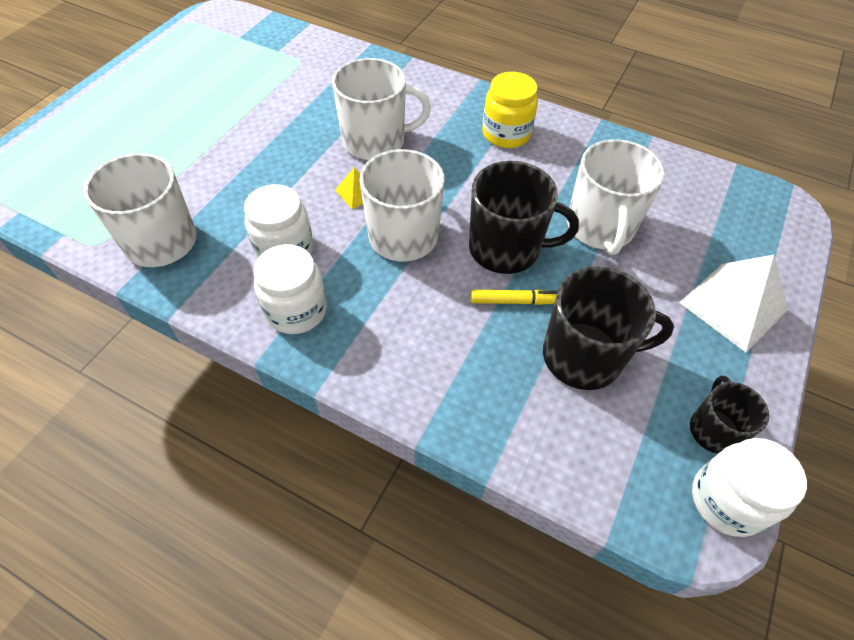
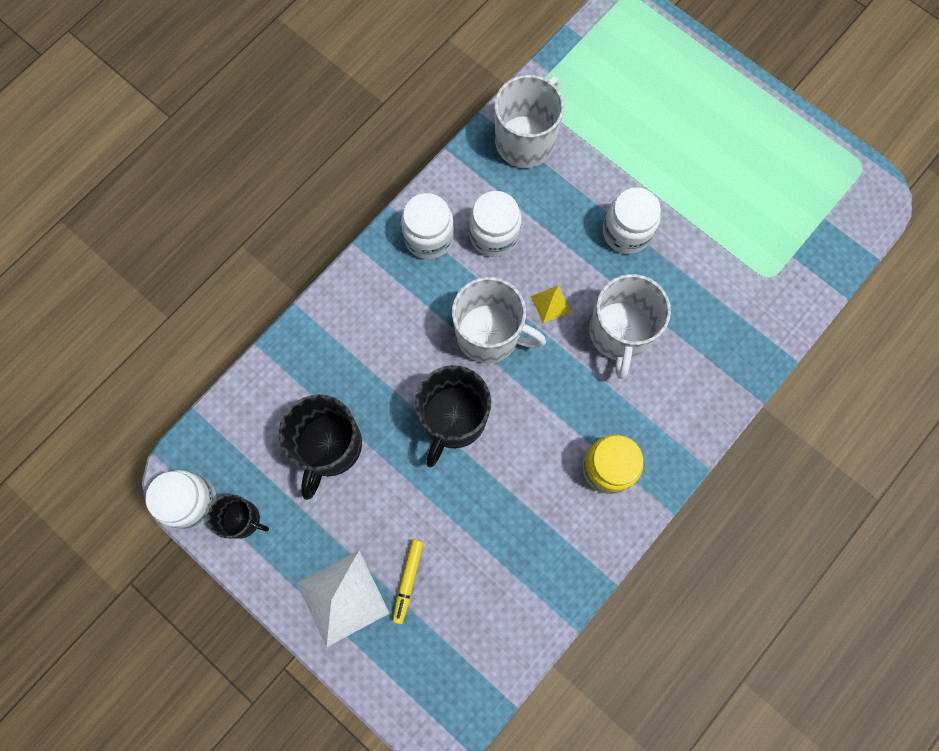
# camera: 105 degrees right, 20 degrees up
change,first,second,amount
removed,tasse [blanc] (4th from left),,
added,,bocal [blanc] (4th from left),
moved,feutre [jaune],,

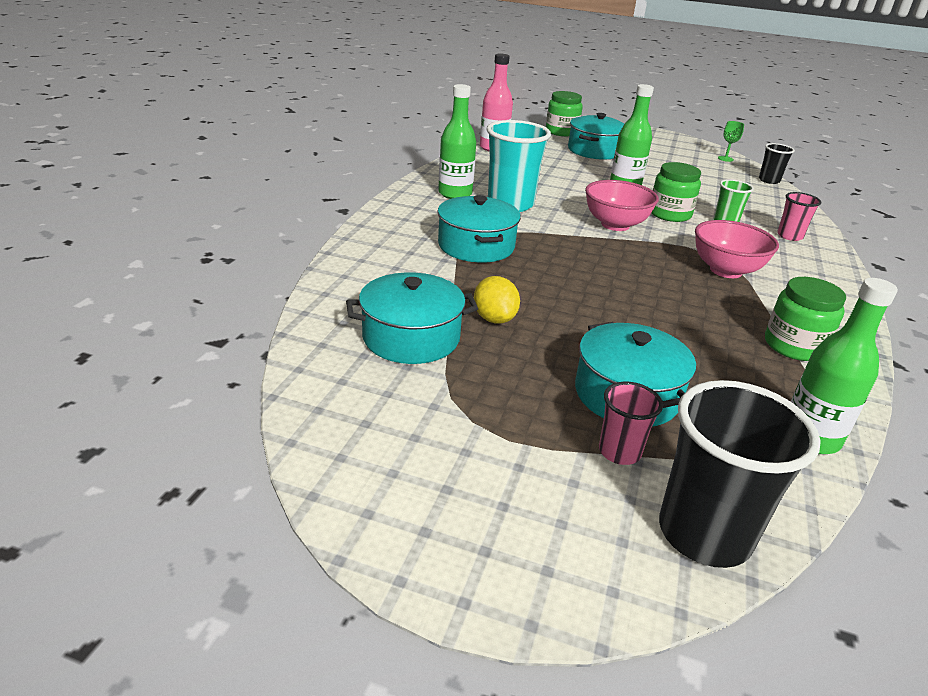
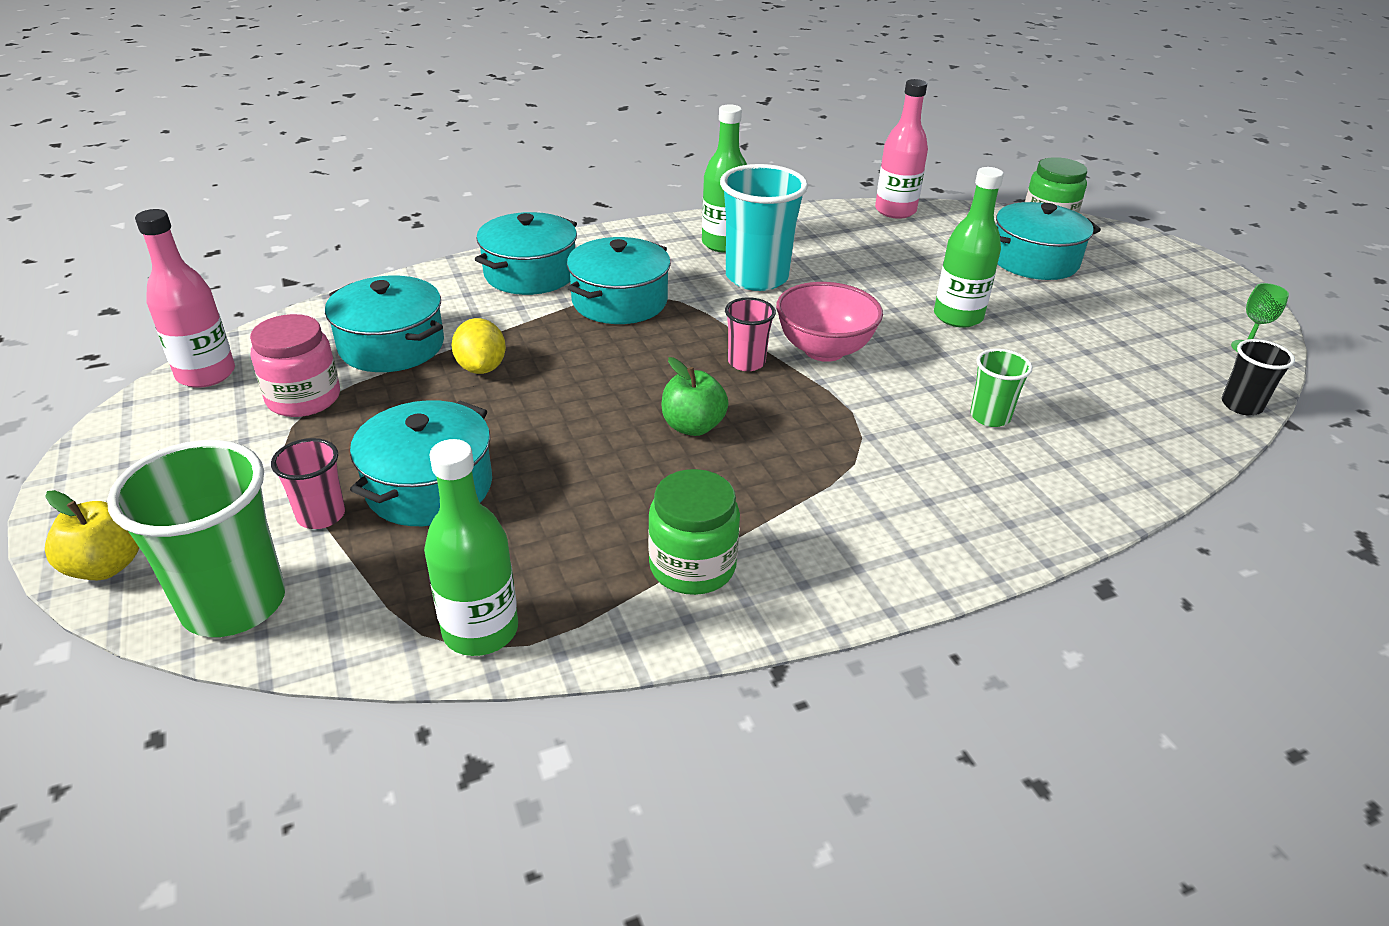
# camera: 50 degrees right, 5 degrees up
change,first,second,amount
removed,bocal [vert] (2nd from left),,
removed,bol [rose] (2nd from left),,
added,,pomme [jaune],
added,,bouteille [rose] (1st from left),
added,,bocal [rose],
added,,marmite [turquoise] (3rd from left),
added,,pomme [vert],
moved,gobelet [rose] (2nd from left),,
recoloured,gobelet [noir] (1st from left),gobelet [vert] (1st from left),
turned,citron [jaune],,45 degrees counterclockwise

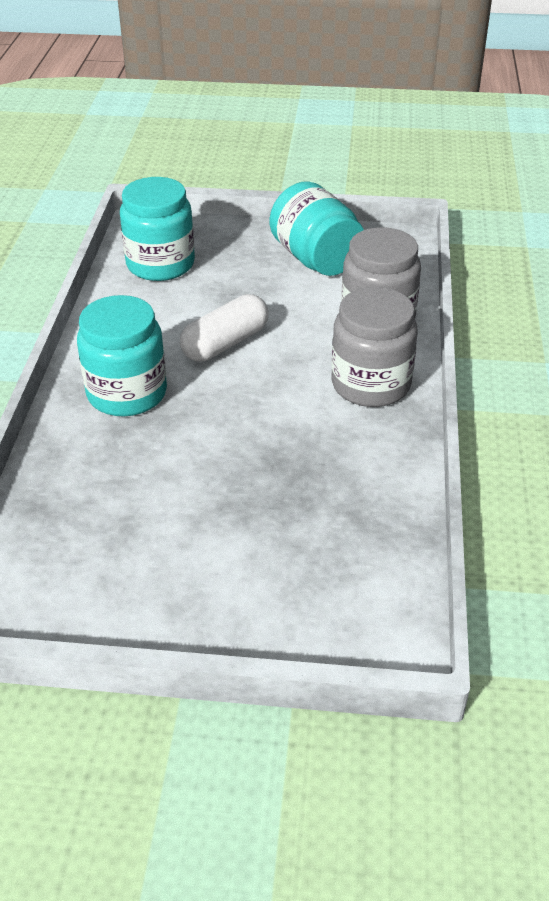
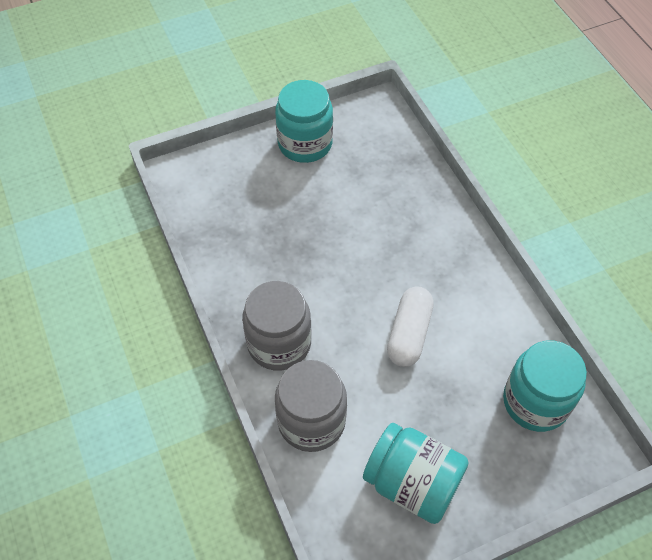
# camera: 150 degrees right, 15 degrees up
change,first,second,amount
moved,bocal [turquoise] (1st from left),,

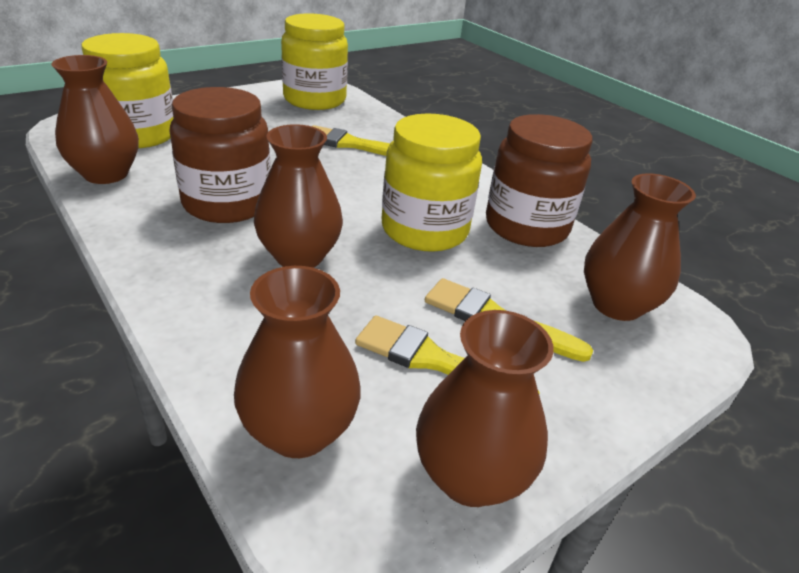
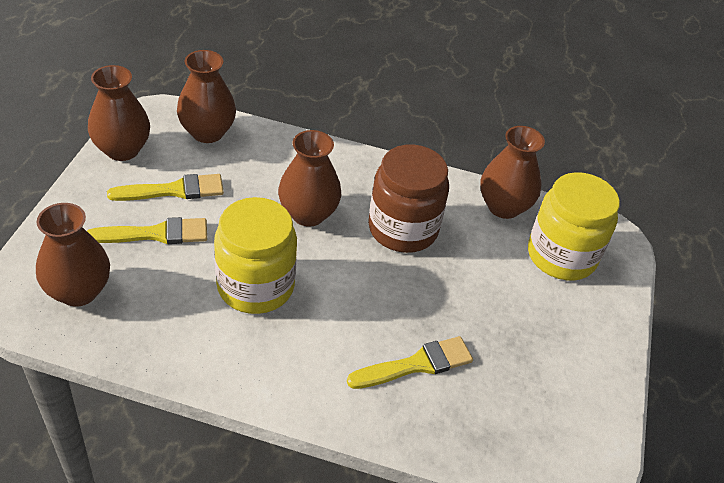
# camera: 140 degrees right, 10 degrees up
change,first,second,amount
removed,bocal [jaune] (2nd from left),,
removed,bocal [marron] (2nd from left),,

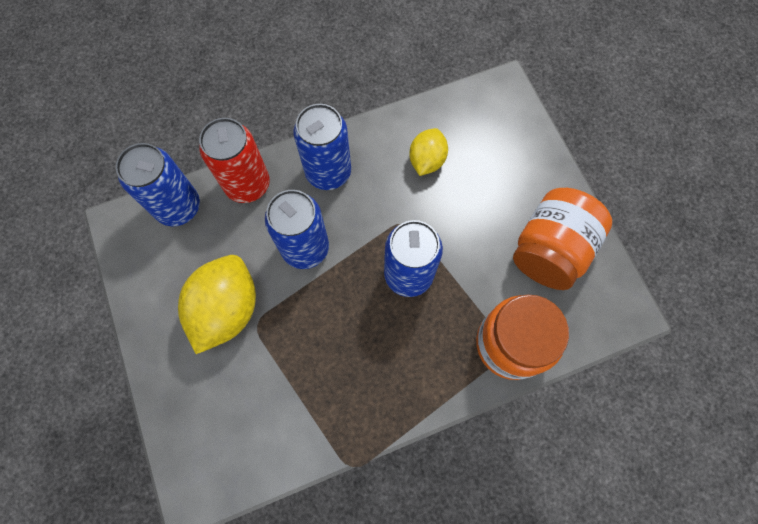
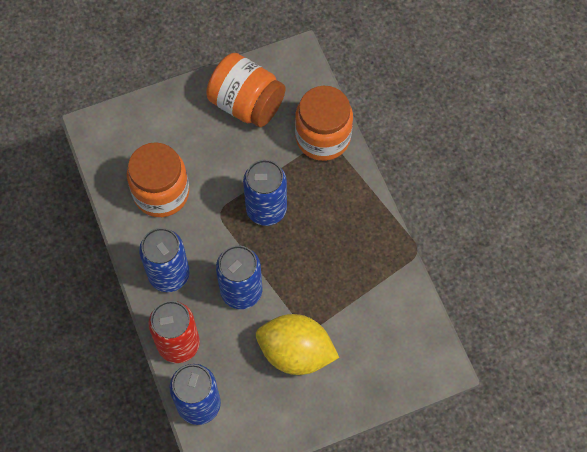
# camera: 90 degrees left, 5 degrees down
change,first,second,amount
replaced,citron [jaune] (2nd from left),bocal [orange] (1st from left),

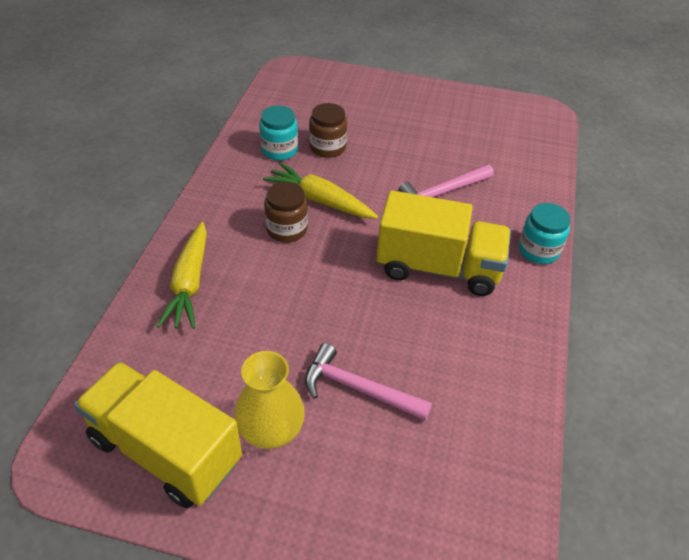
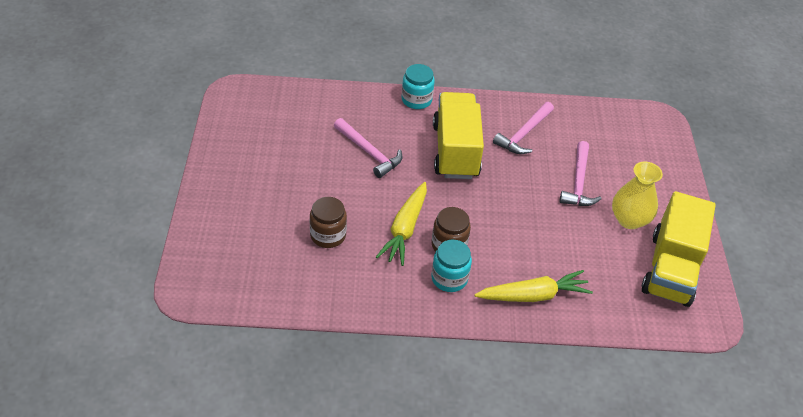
# camera: 105 degrees left, 0 degrees up
change,first,second,amount
added,,marteau [rose] (2nd from left),
moved,bocal [turquoise] (1st from left in the first image),bocal [turquoise] (2nd from left),

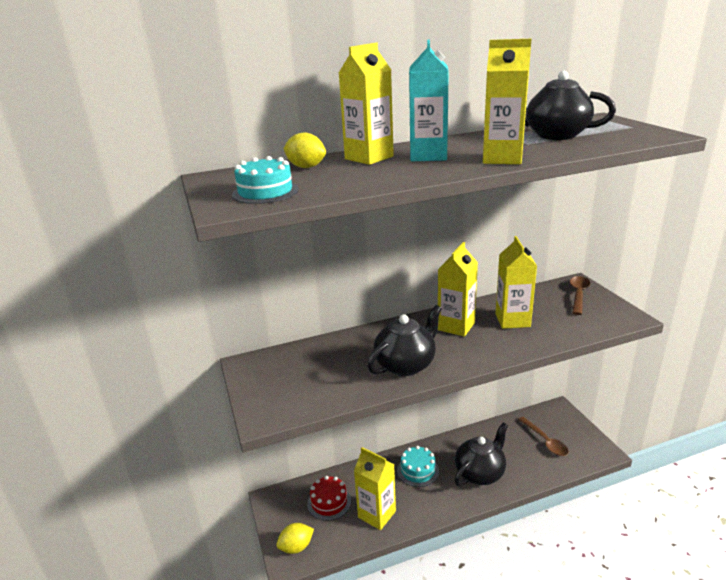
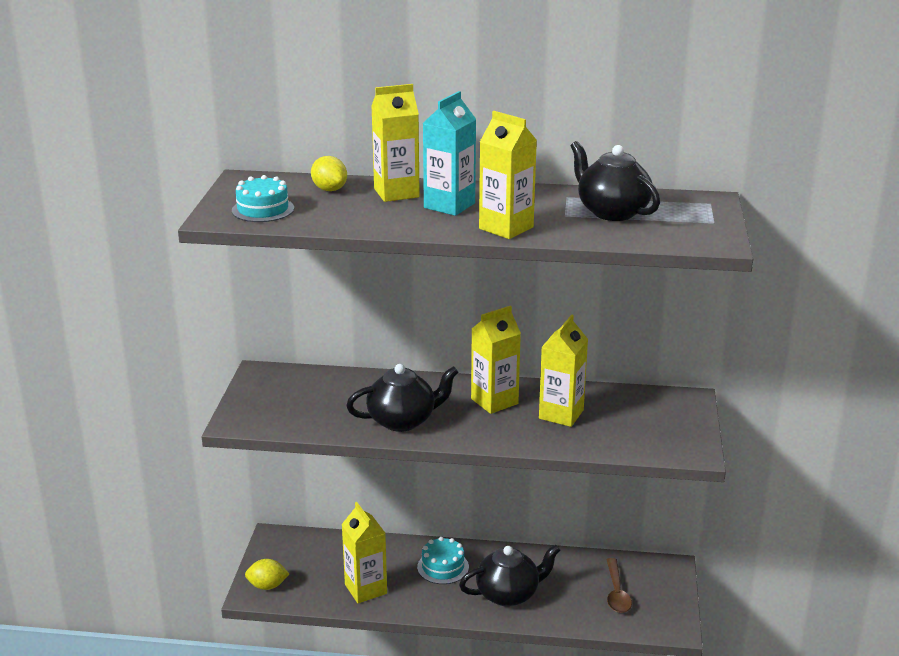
# camera: 25 degrees right, 0 degrees up
change,first,second,amount
removed,gâteau [rouge],,
removed,cuillère [marron] (2nd from left),,

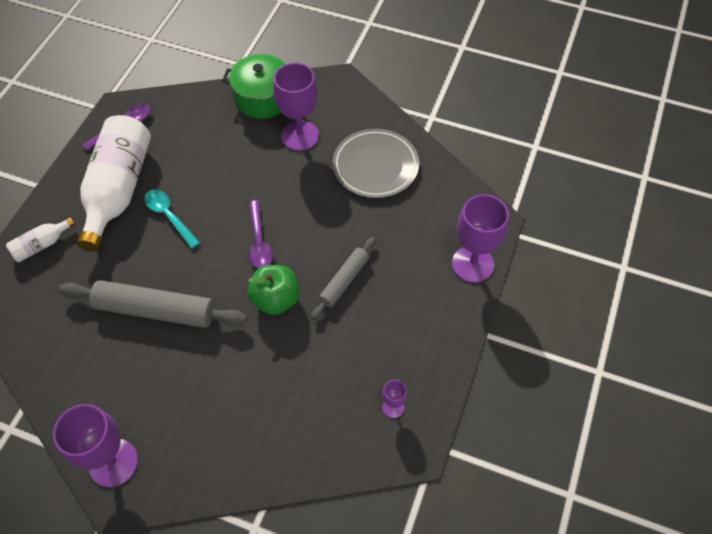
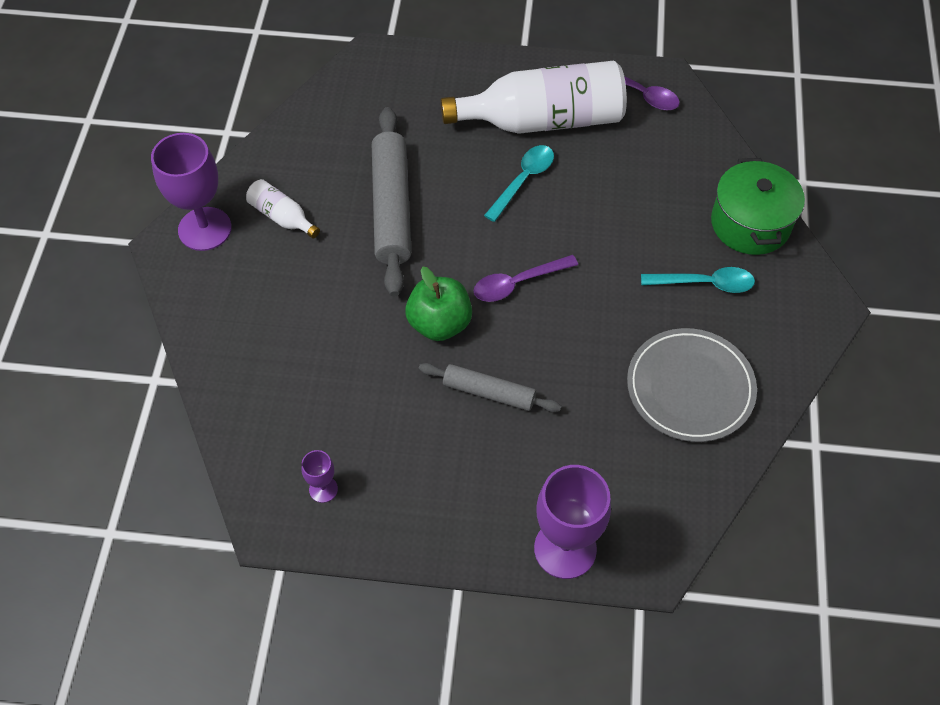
# camera: 75 degrees right, 0 degrees up
change,first,second,amount
moved,bouteille [blanc] (1st from left),,
replaced,verre à pied [violet] (2nd from left),cuillère [turquoise] (2nd from left),

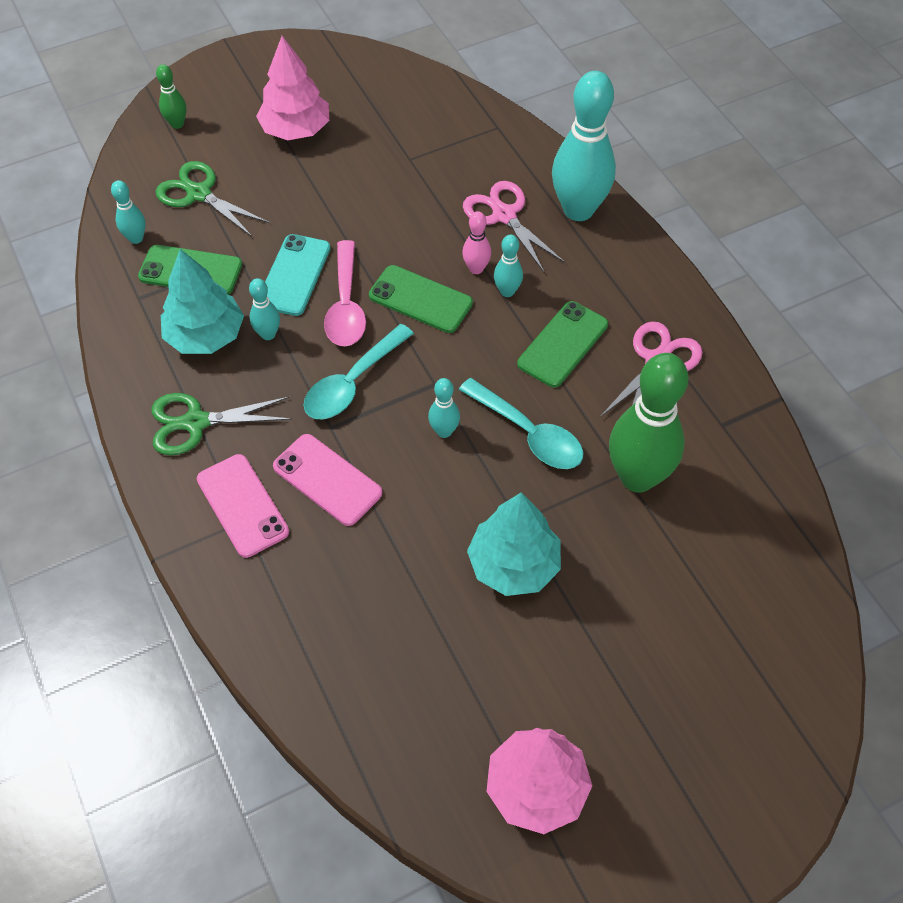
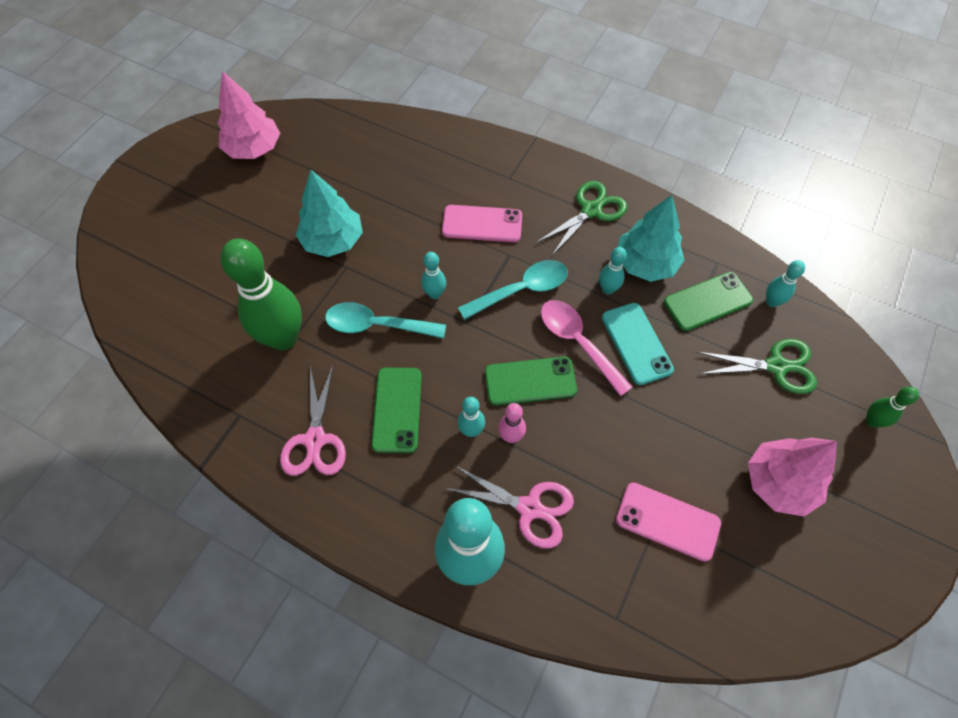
# camera: 145 degrees right, 5 degrees up
change,first,second,amount
moved,téléphone [rose] (1st from left in the first image),téléphone [rose] (2nd from left),
turned,cuillère [turquoise] (1st from left in the first image),cuillère [turquoise] (2nd from left),60 degrees clockwise

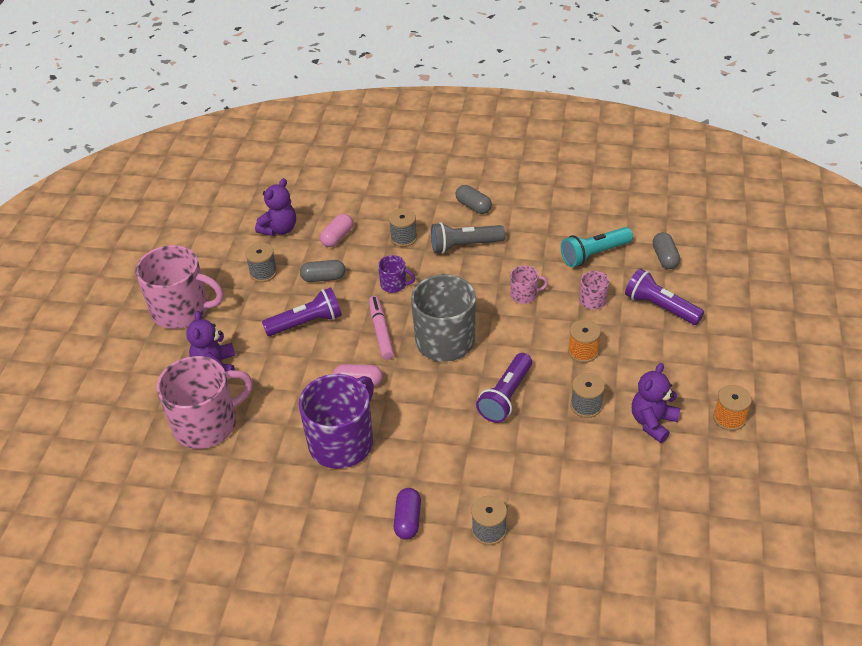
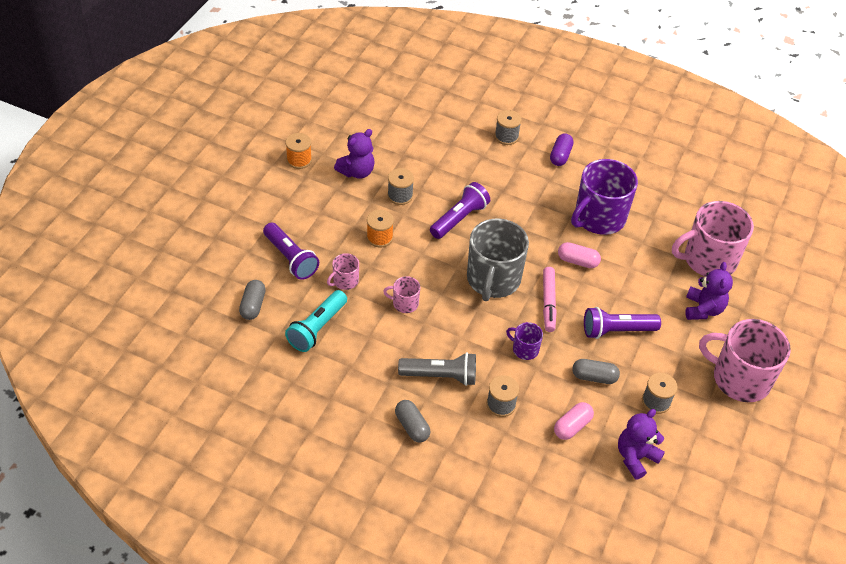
# camera: 170 degrees left, 5 degrees up
change,first,second,amount
turned,lampe de poche [turquoise],,135 degrees clockwise

